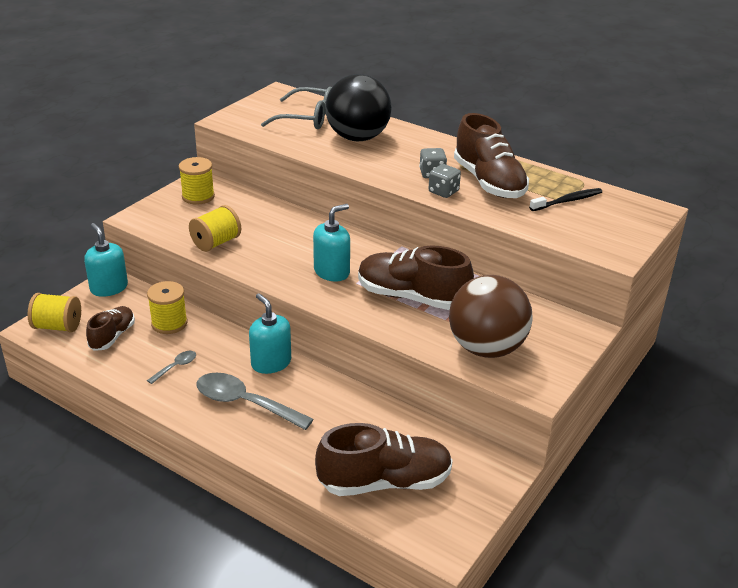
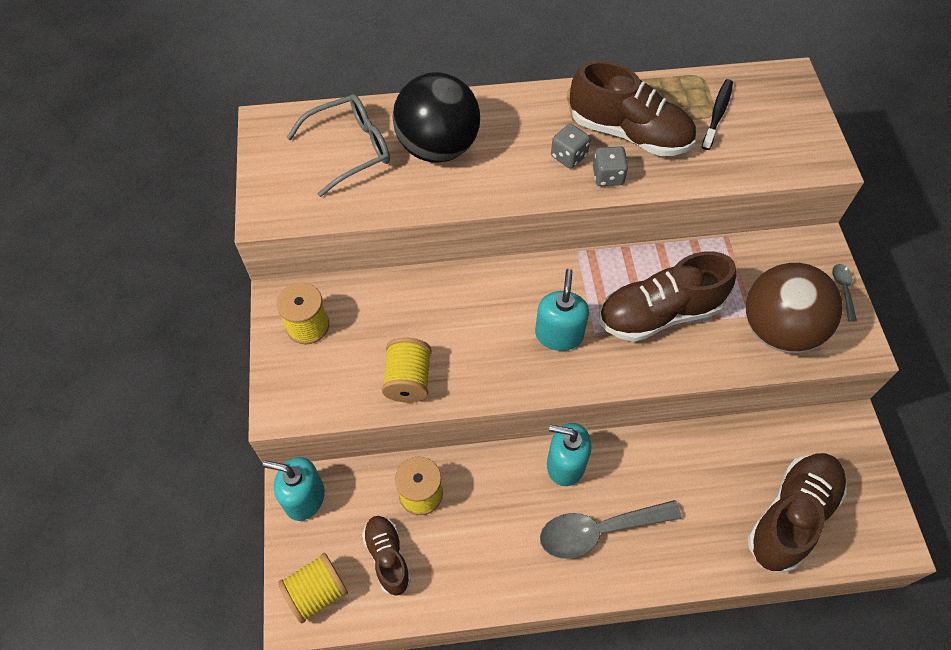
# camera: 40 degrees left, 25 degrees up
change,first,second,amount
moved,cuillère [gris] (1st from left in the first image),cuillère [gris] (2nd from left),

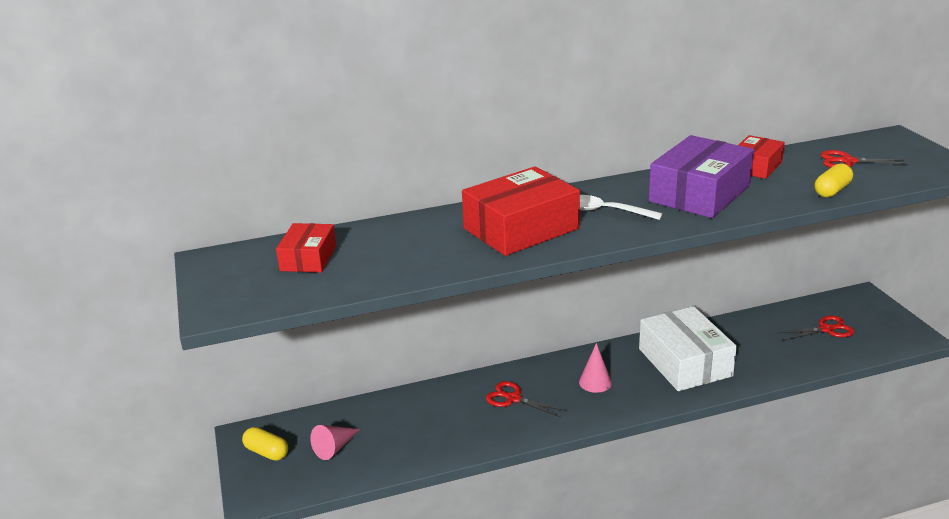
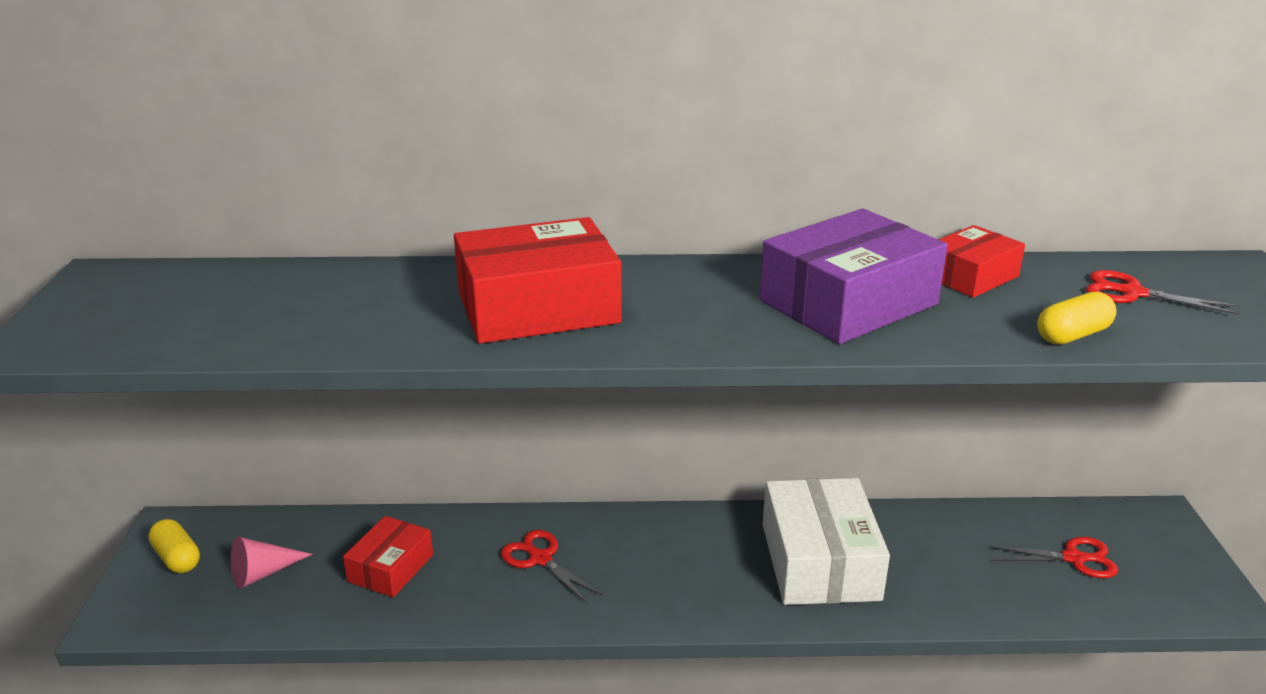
# camera: 15 degrees right, 0 degrees up
change,first,second,amount
removed,cône [rose] (2nd from left),,
removed,cuillère [blanc],,
moved,boîte [rouge] (1st from left),,

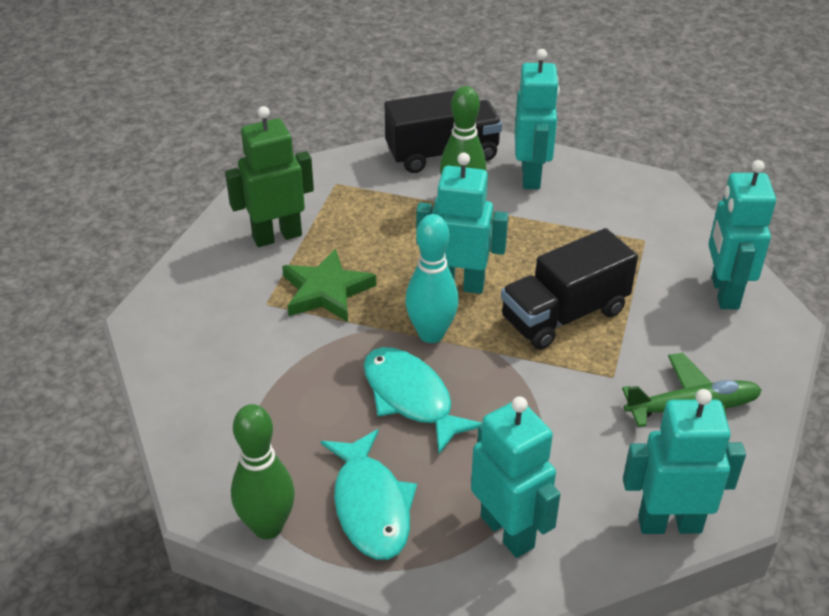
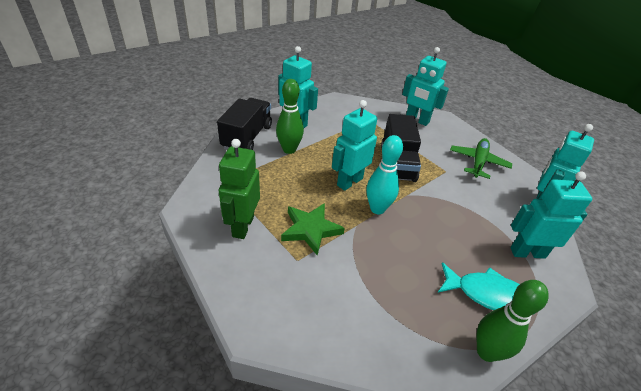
# camera: 60 degrees left, 0 degrees up
change,first,second,amount
removed,poisson [turquoise] (2nd from left),,

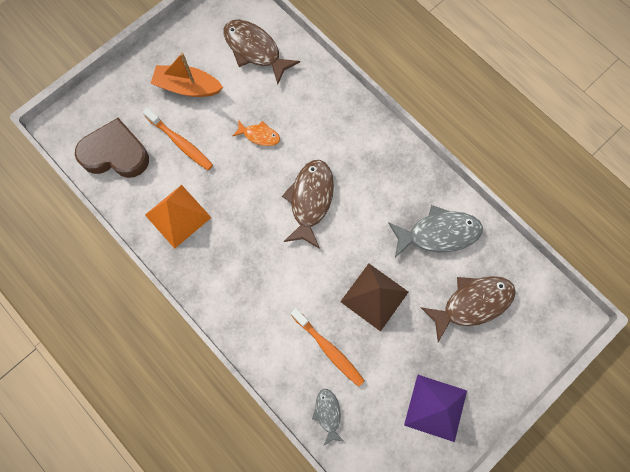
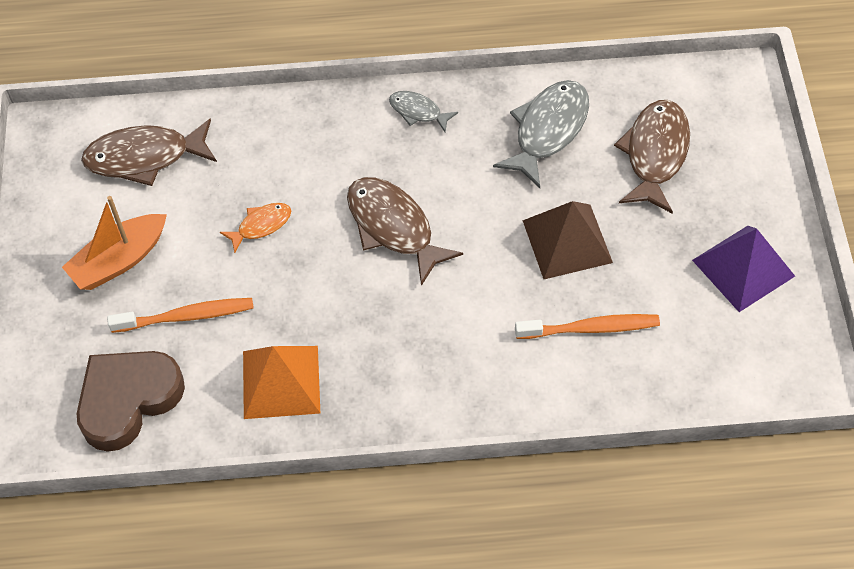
# camera: 50 degrees left, 15 degrees down
change,first,second,amount
moved,poisson [gris] (1st from left),,

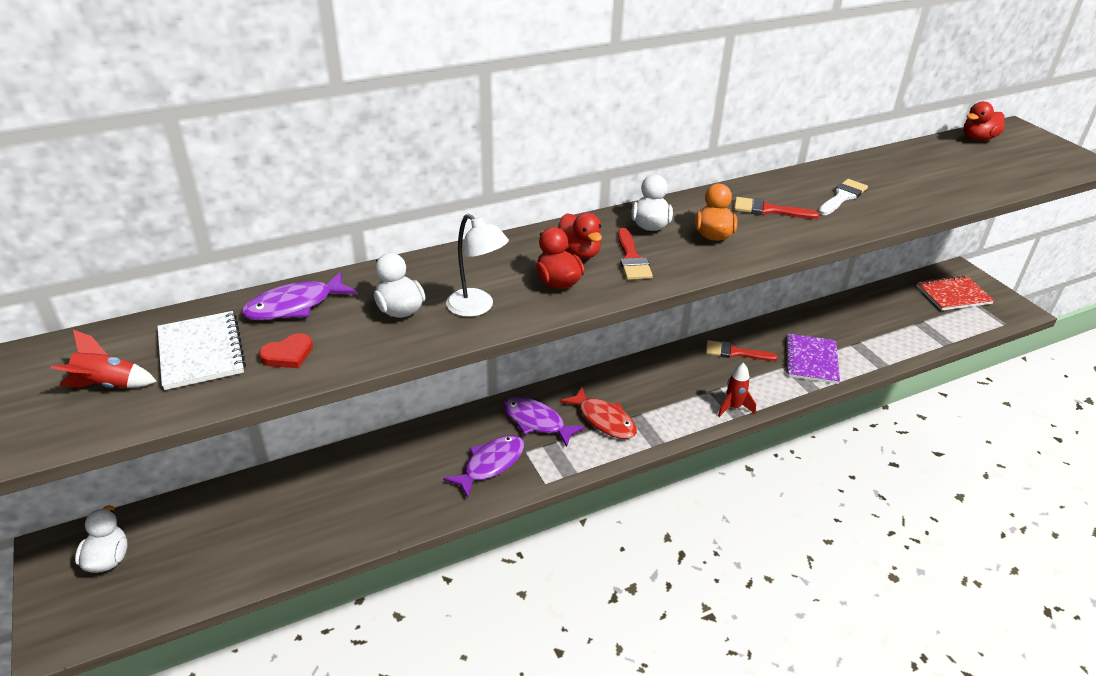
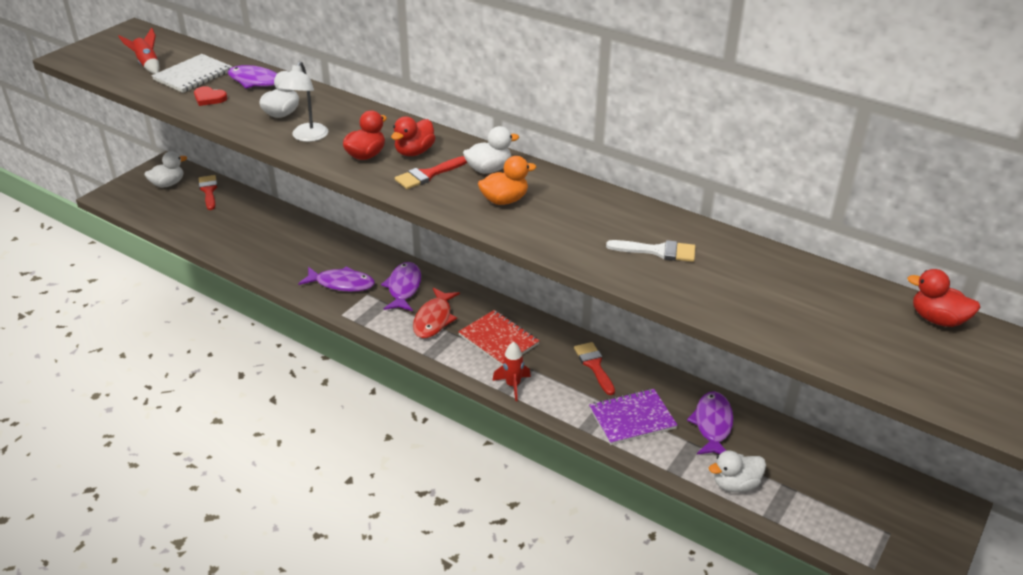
# camera: 60 degrees right, 0 degrees up
change,first,second,amount
added,,poisson [violet] (4th from left),
added,,canard [blanc] (4th from left),
moved,pinceau [rouge] (3rd from left in the first image),pinceau [rouge] (1st from left),
moved,carnet [rouge],,

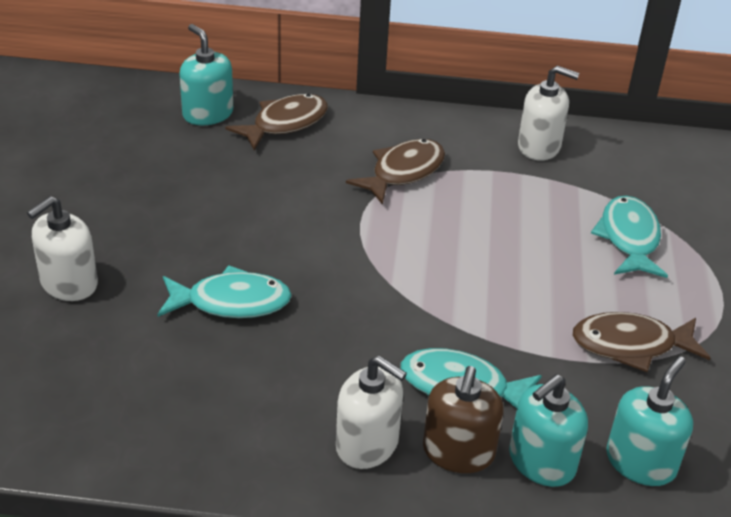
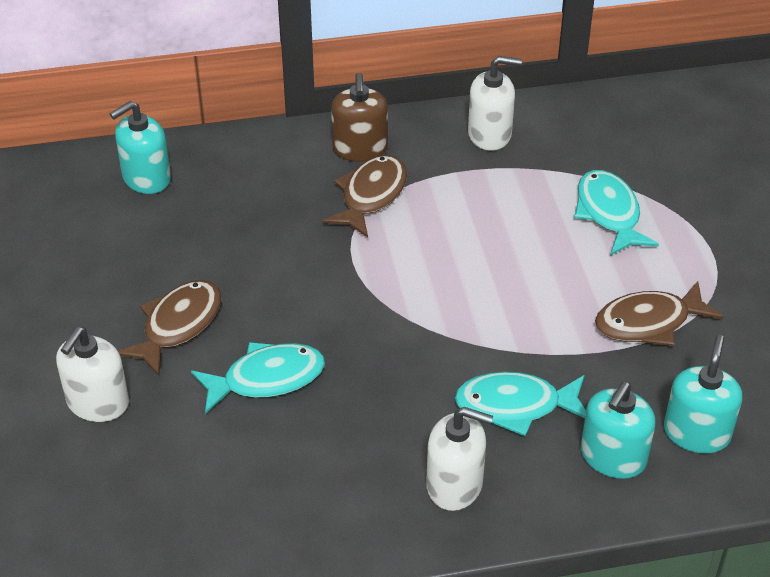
# camera: 15 degrees left, 5 degrees up
change,first,second,amount
moved,poisson [marron] (1st from left),,
moved,distributeur de savon [marron],,
turned,distributeur de savon [turquoise] (1st from left),,75 degrees counterclockwise

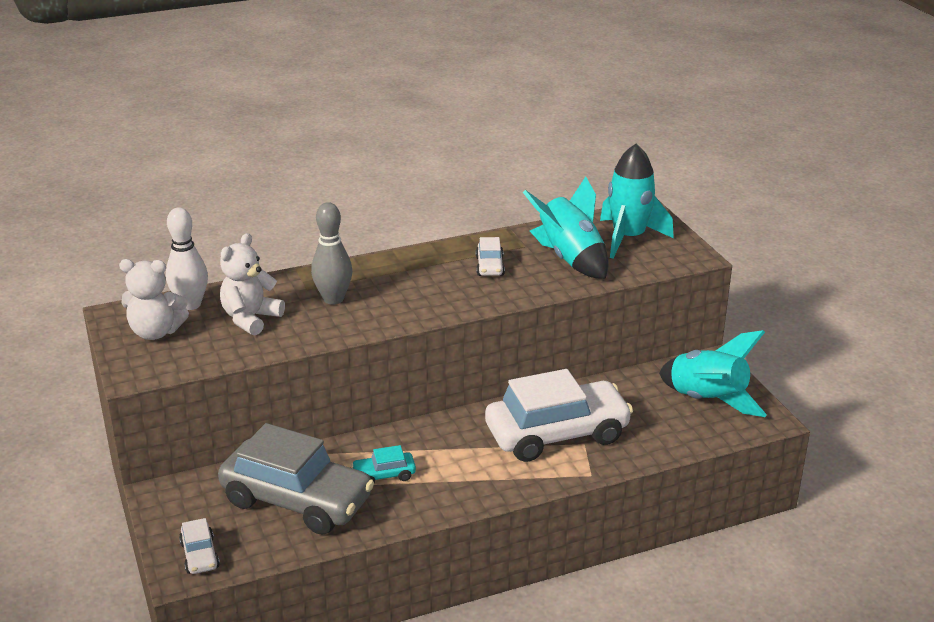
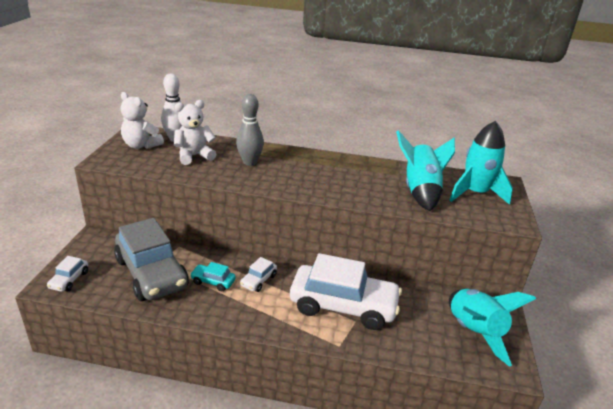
# camera: 30 degrees right, 0 degrees up
change,first,second,amount
moved,voiture [blanc] (2nd from left),,

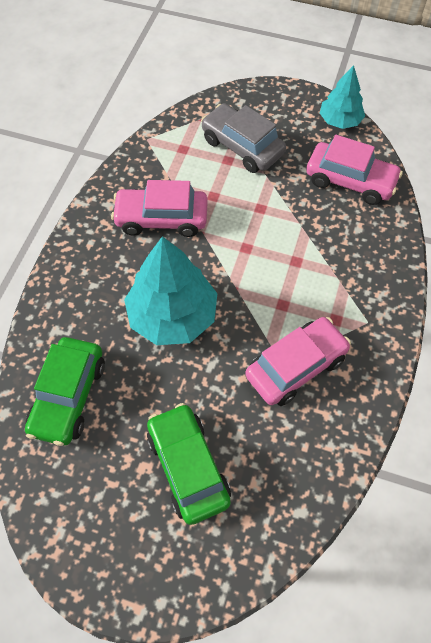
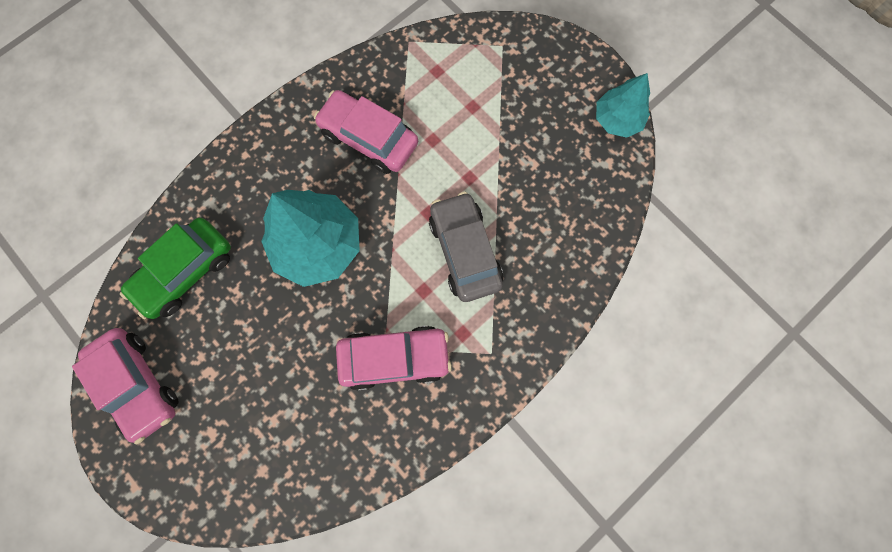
# camera: 30 degrees right, 15 degrees up
change,first,second,amount
removed,voiture [vert] (2nd from left),,
moved,voiture [gris],,
moved,voiture [rose] (3rd from left in the first image),voiture [rose] (1st from left),

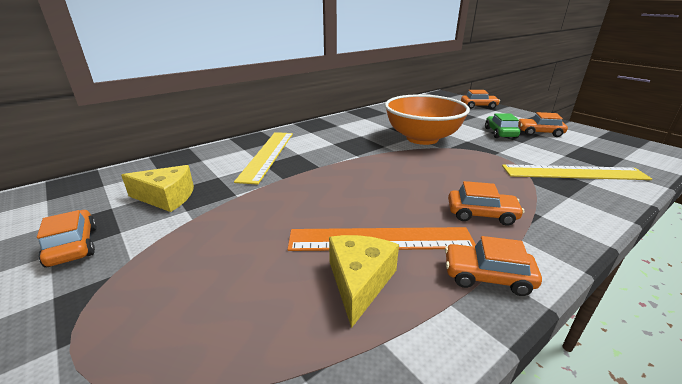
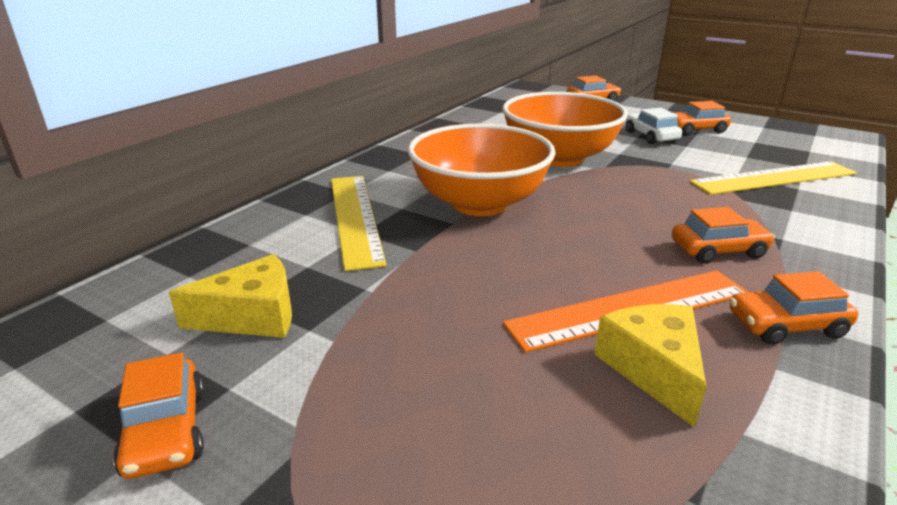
# camera: 20 degrees left, 0 degrees up
change,first,second,amount
added,,bol [orange] (1st from left),
recoloured,voiture [vert],voiture [blanc],
turned,voiture [orange] (1st from left),,150 degrees counterclockwise

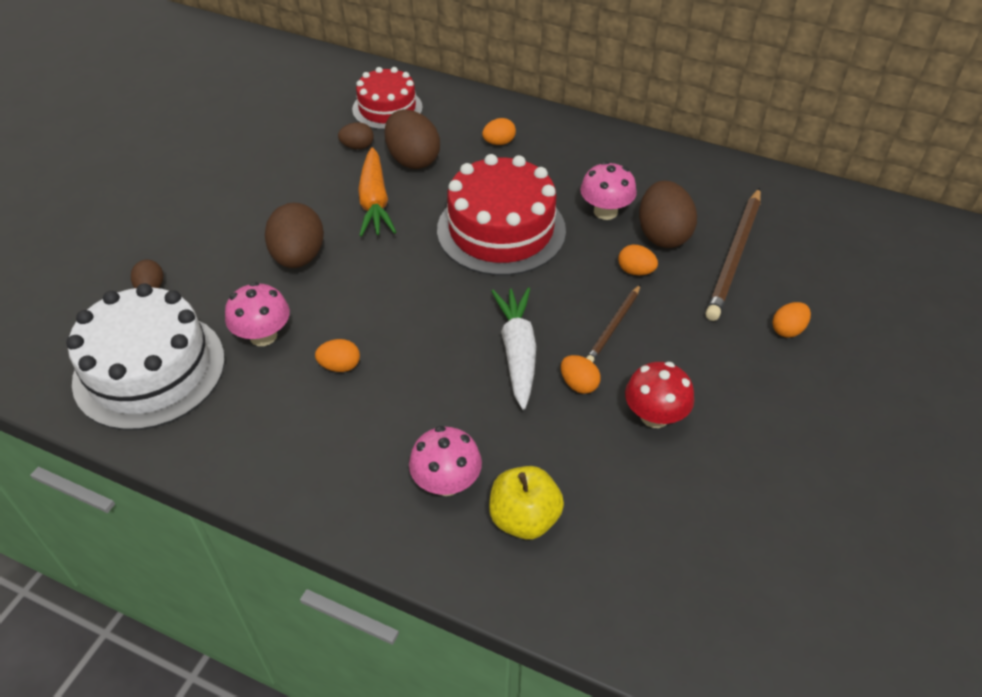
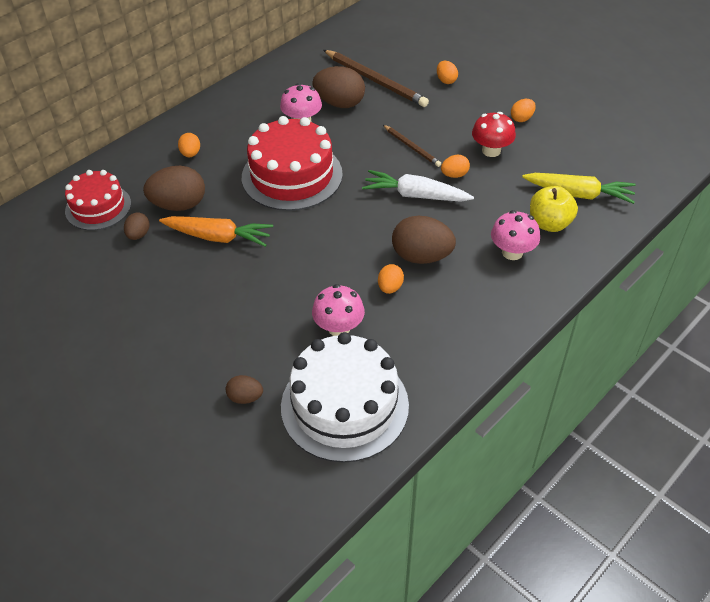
# camera: 70 degrees left, 0 degrees up
change,first,second,amount
added,,carotte [jaune],
moved,œuf [marron] (2nd from left in the first image),œuf [marron] (5th from left),
moved,œuf [orange] (4th from left in the first image),œuf [orange] (5th from left),

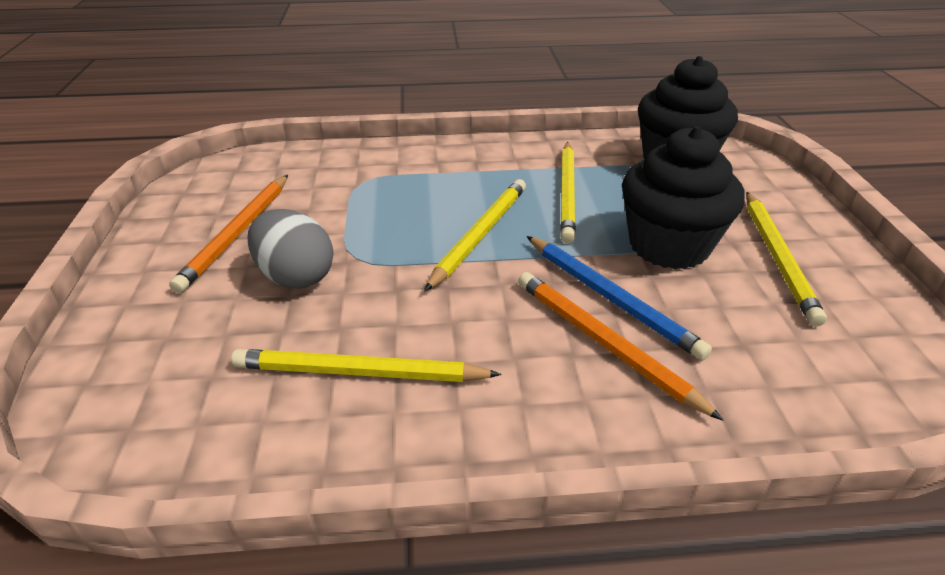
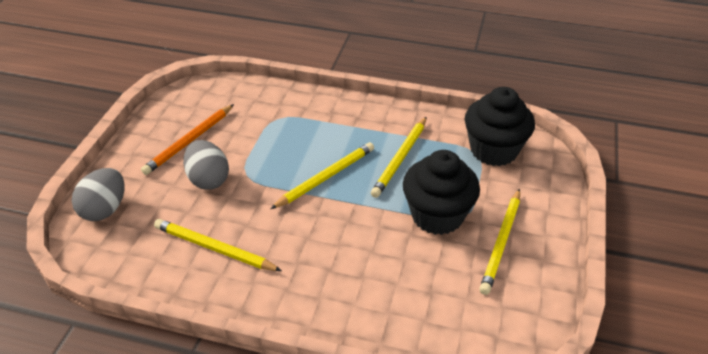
# camera: 20 degrees right, 5 degrees up
change,first,second,amount
removed,crayon [orange] (2nd from left),,
removed,crayon [bleu],,
added,,œuf [gris] (1st from left),

